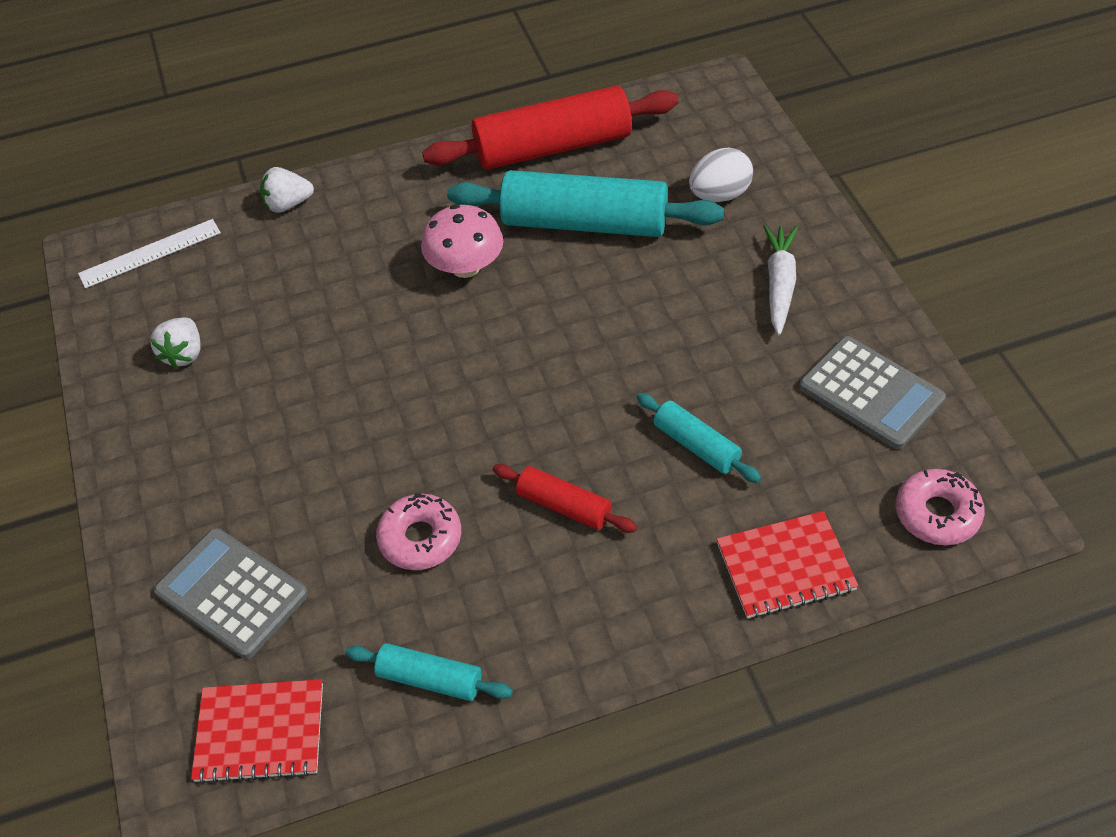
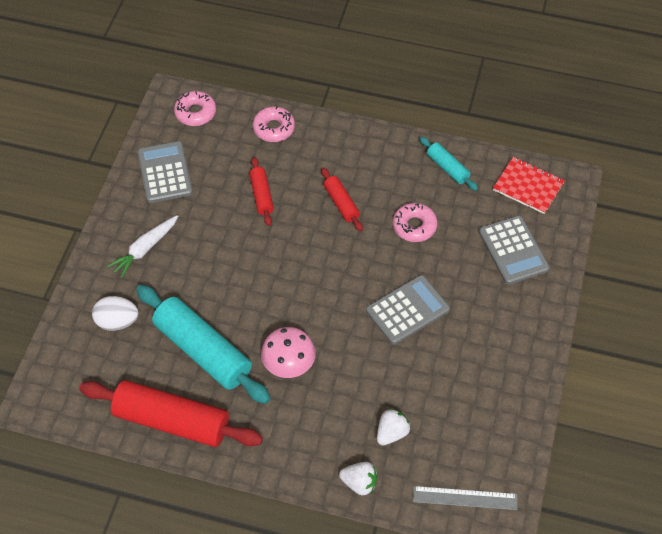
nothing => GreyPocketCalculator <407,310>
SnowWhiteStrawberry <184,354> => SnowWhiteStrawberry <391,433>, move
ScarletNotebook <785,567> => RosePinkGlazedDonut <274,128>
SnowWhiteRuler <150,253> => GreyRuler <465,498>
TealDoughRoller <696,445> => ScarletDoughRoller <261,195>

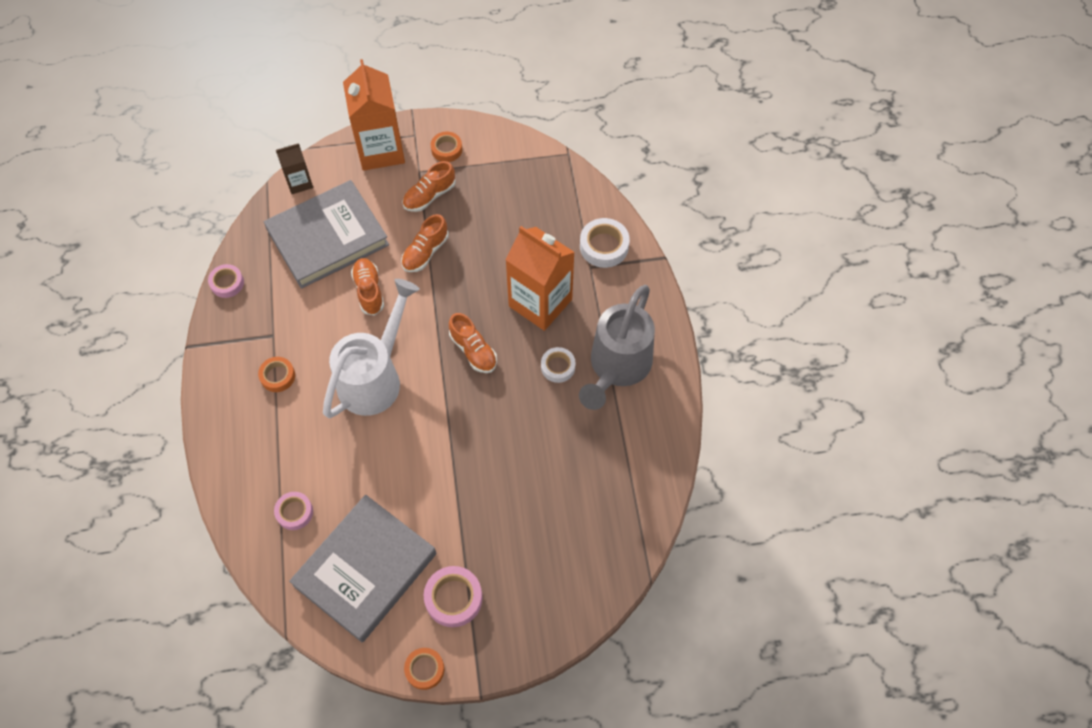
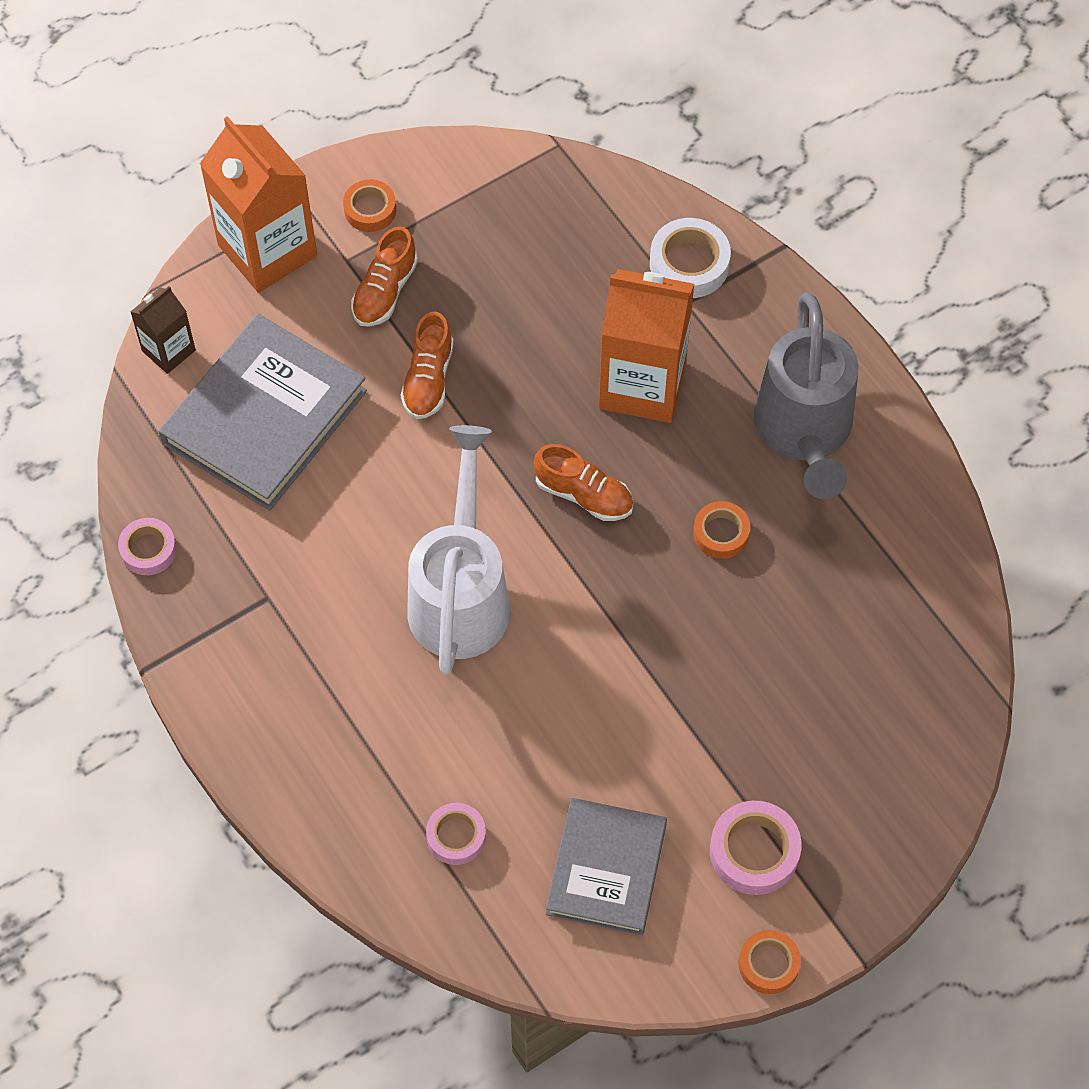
BrightOrangeShoe <369,291> => nothing
SnowWhiteStickyTape <558,367> => nothing
BrightOrangeStickyTape <278,376> => BrightOrangeStickyTape <721,533>, move
GreyBook <365,569> => GreyBook <606,869>, x0.67

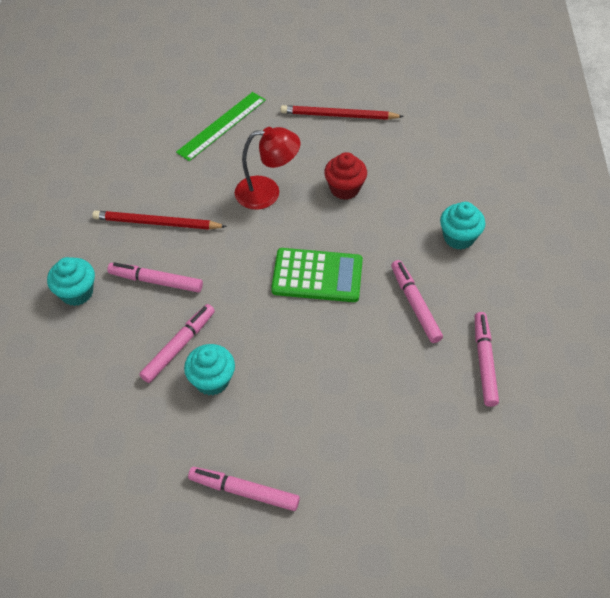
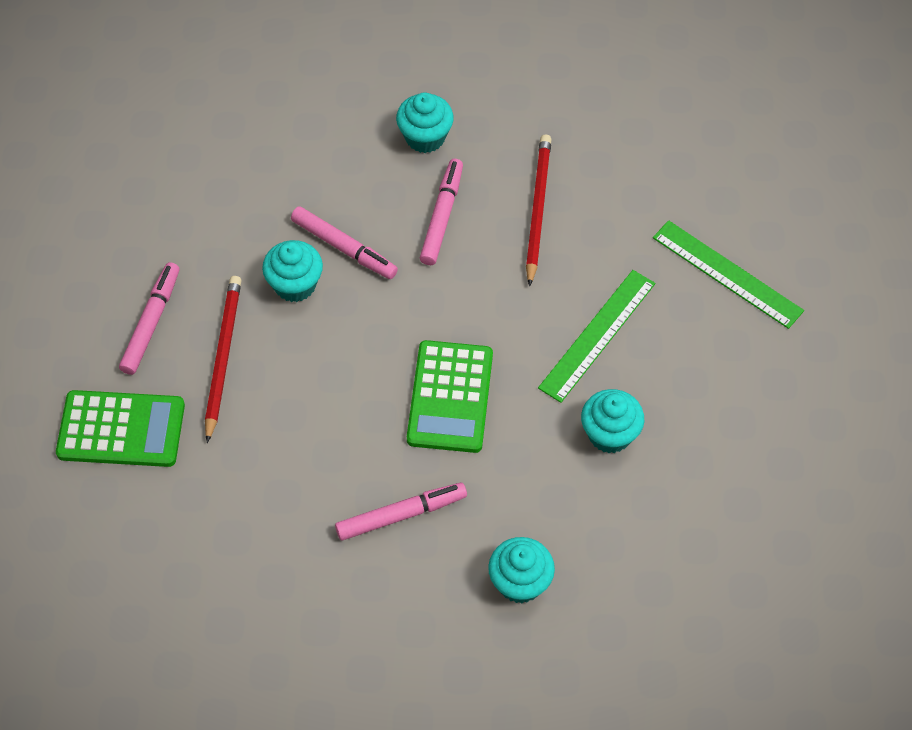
RosePinkFeltPen <484,362> => nothing
nothing => LeafGreenPocketCalculator <121,429>
ScarletWoodenPencil <339,115> => ScarletWoodenPencil <222,358>, move
ScarletLamp <267,192> => LeafGreenRuler <597,335>
ScarletMuffin <344,188> => TealMuffin <610,434>

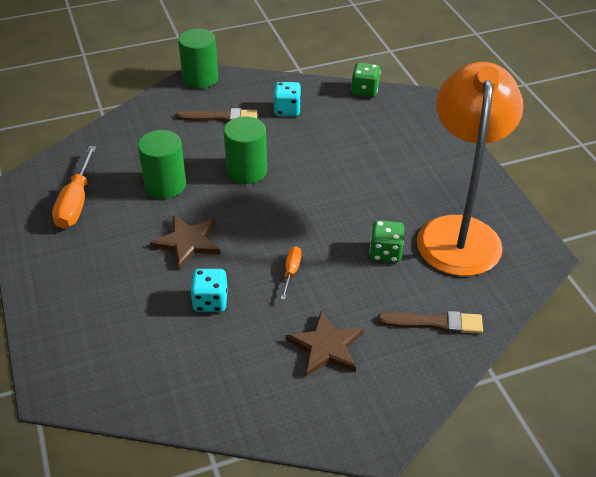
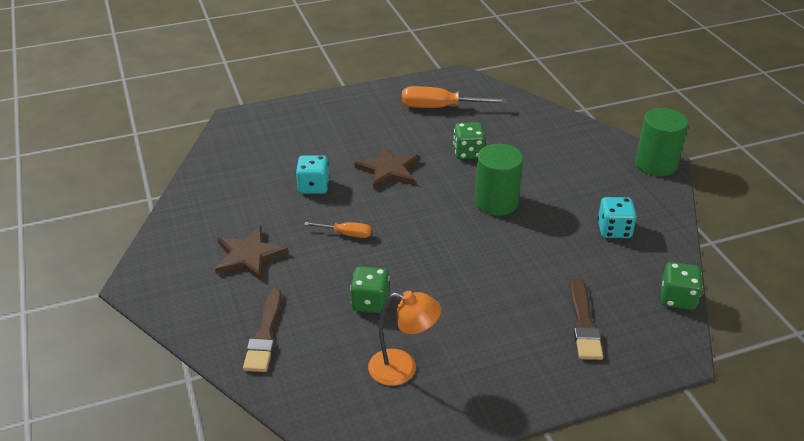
DarkBrownPaintbrush <221,117> => DarkBrownPaintbrush <584,323>, move
LeafGreenCylinder <165,185> => LeafGreenDie <468,153>
BrightOrangeLamp <459,232> => BrightOrangeLamp <403,368>, x0.47

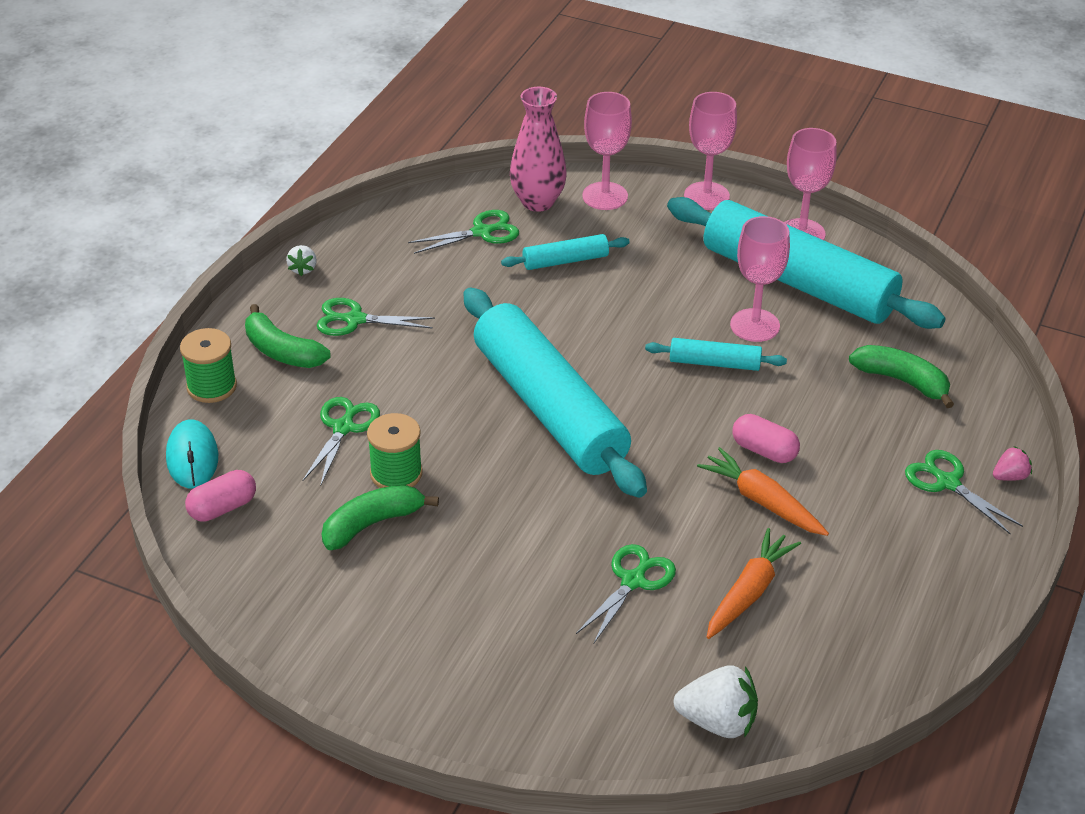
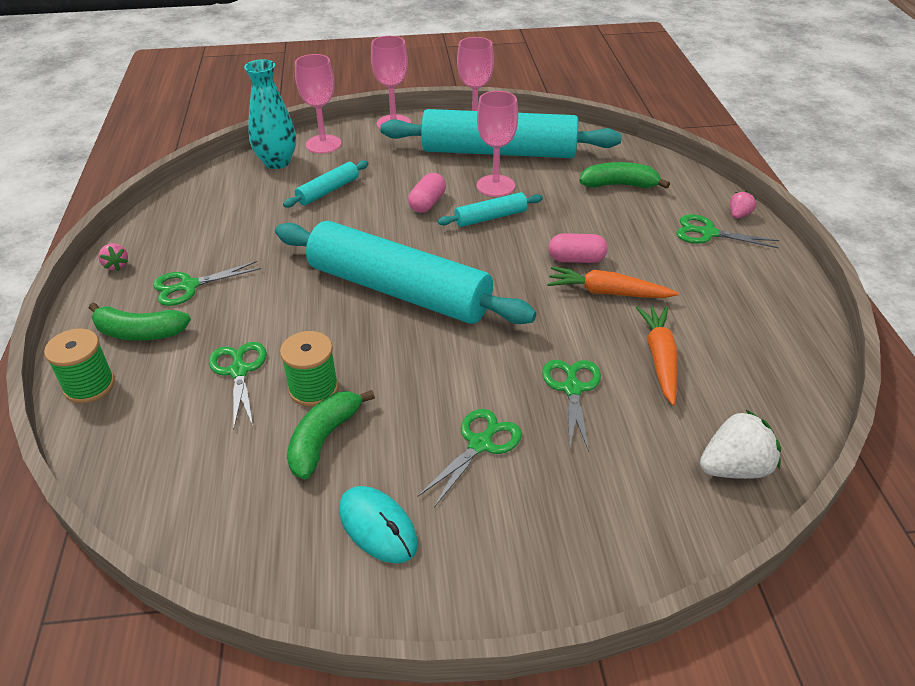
TealComputerMouse <192,457> => TealComputerMouse <377,527>, move
RosePinkCapsule <222,508> => RosePinkCapsule <427,203>, move
LeafGreenScissors <481,232> => LeafGreenScissors <480,444>, move
SnowWhiteStrawberry <303,269> => RosePinkStrawberry <116,265>
RosePinkFlowerVase <537,202> => TealFlowerVase <277,162>

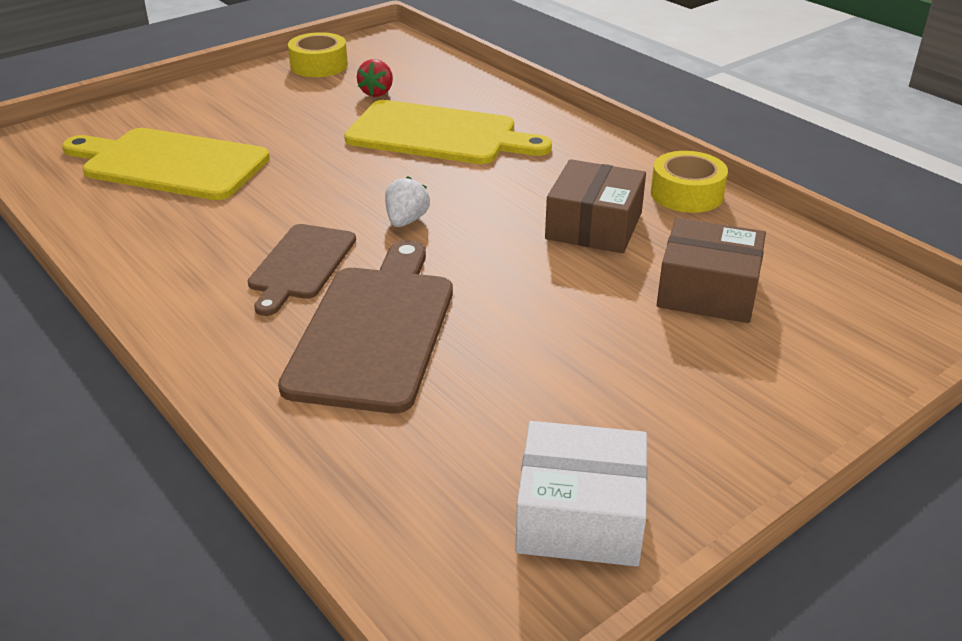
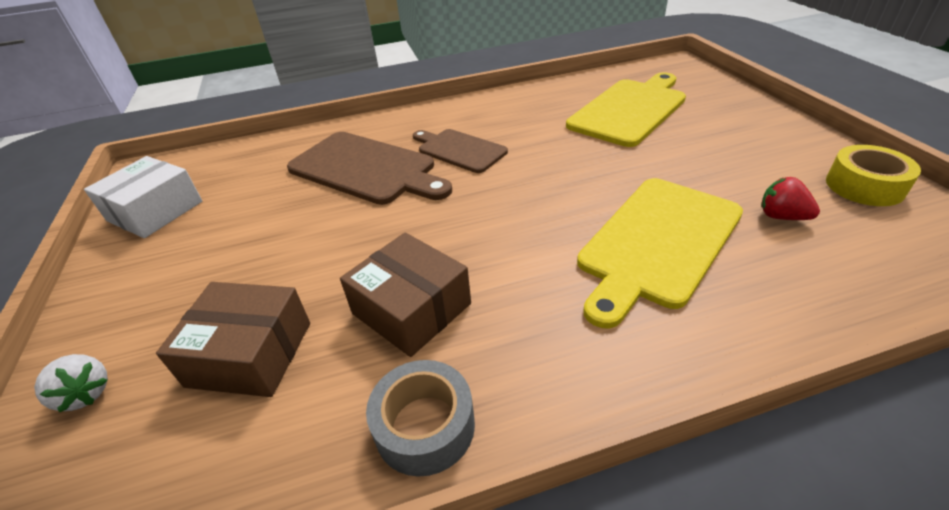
SnowWhiteStrawberry <406,221> => SnowWhiteStrawberry <86,394>, move
YellowStickyTape <686,194> => GreyStickyTape <425,426>
DarkBrownBox <707,291> => DarkBrownBox <250,353>, 60 degrees clockwise

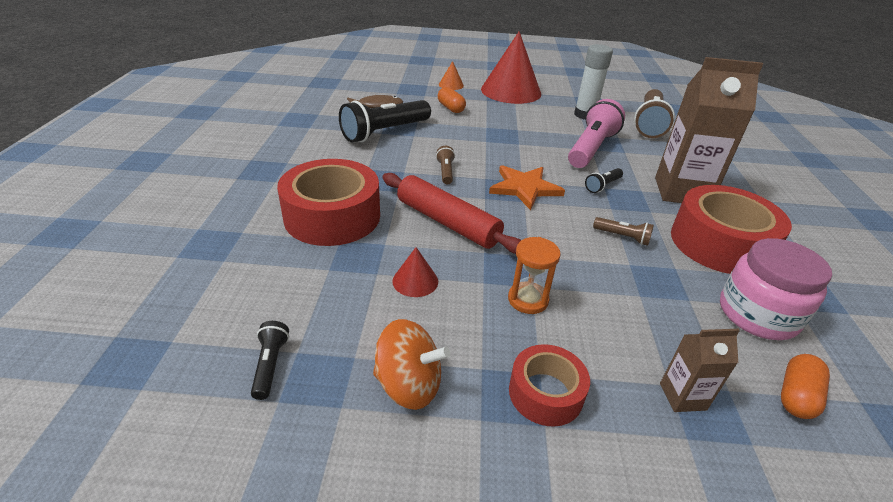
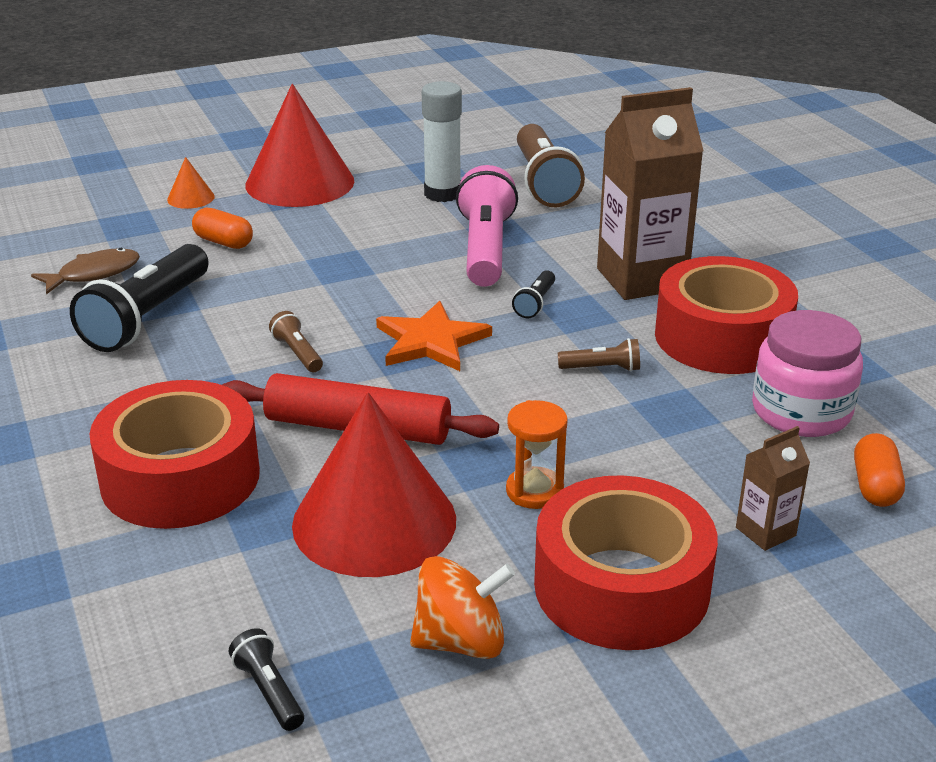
ScarletConeShape <415,281> => ScarletConeShape <374,521>, x2.38
ScarletStickyTape <545,393> => ScarletStickyTape <621,586>, x1.82

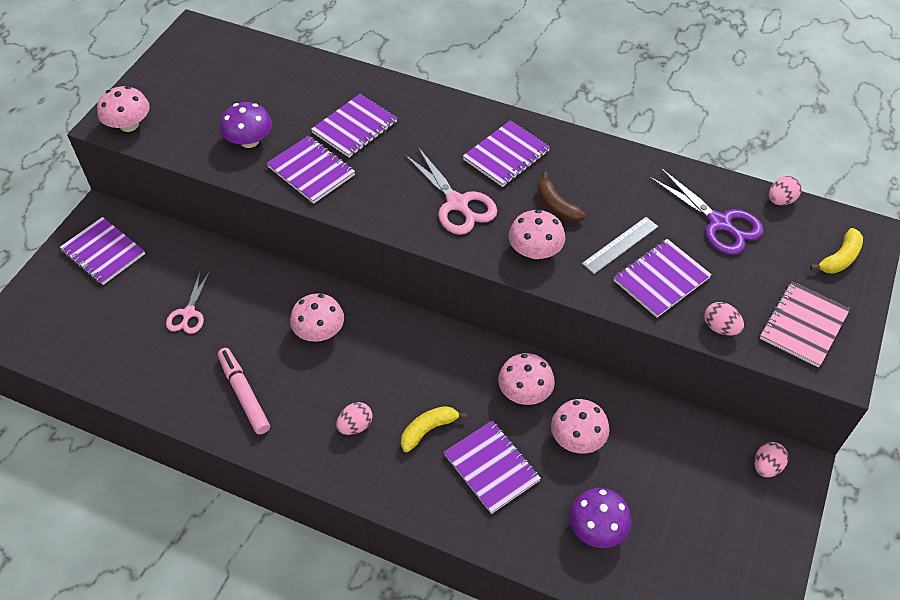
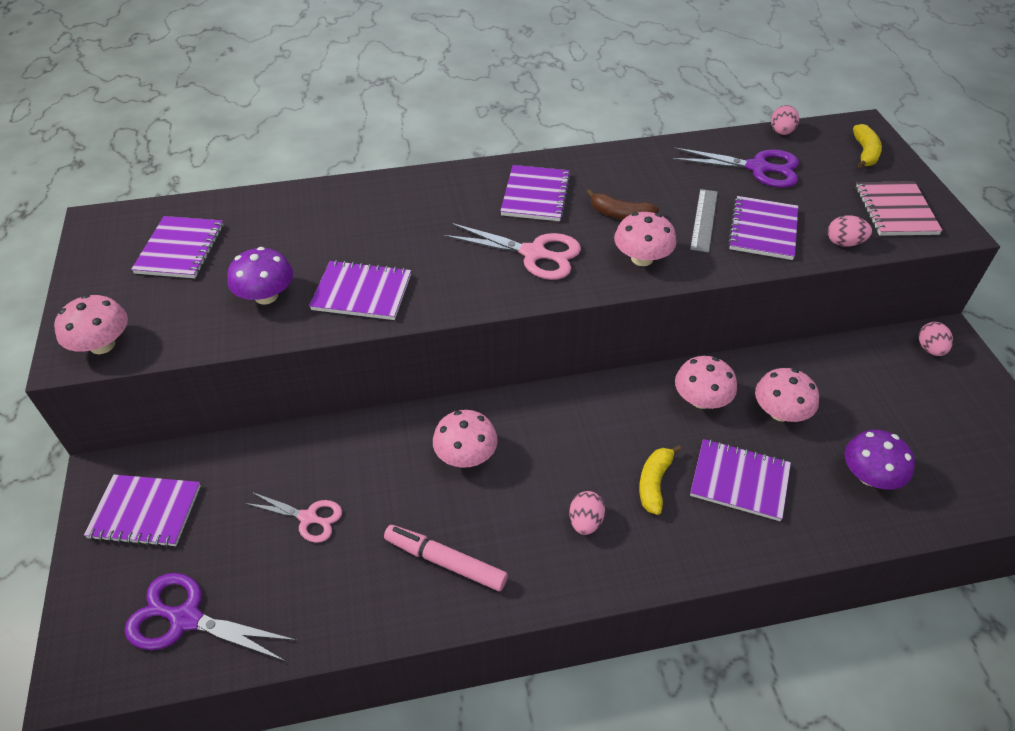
nothing => RoyalPurpleScissors <186,619>
RoyalPurpleNotebook <355,127> => RoyalPurpleNotebook <180,249>, move
RosePinkScissors <188,313> => RosePinkScissors <308,518>, 45 degrees counterclockwise

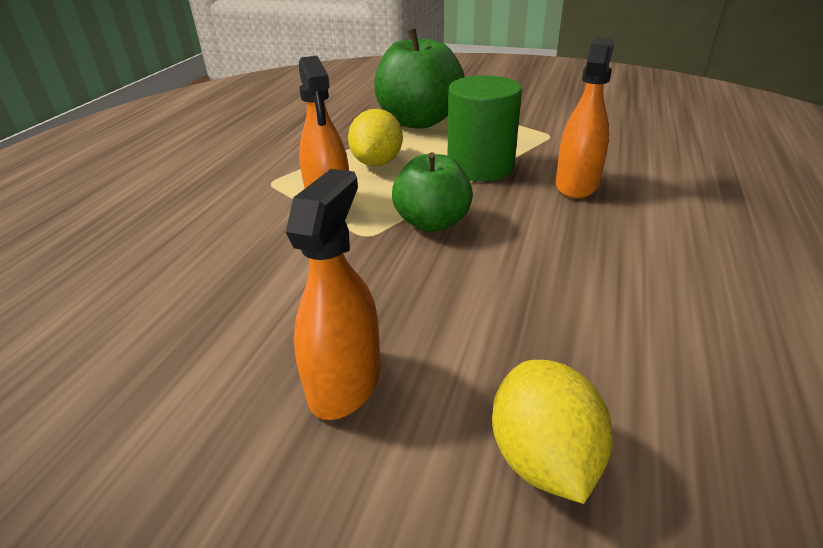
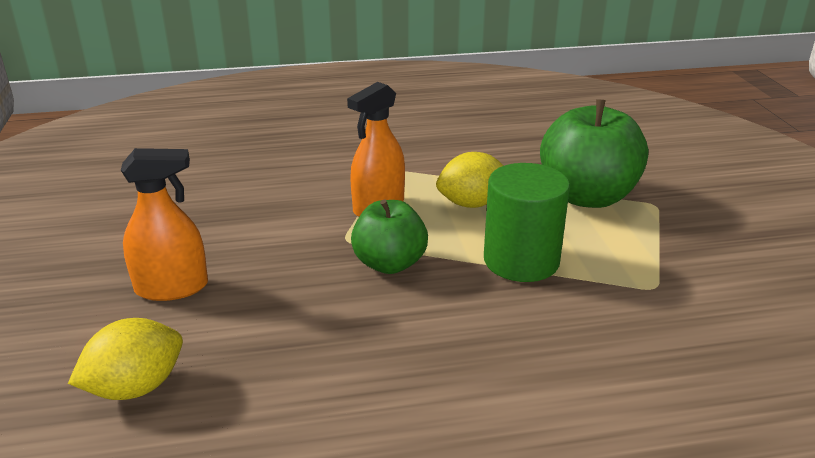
BrightOrangeSprayBottle <576,185> => nothing

